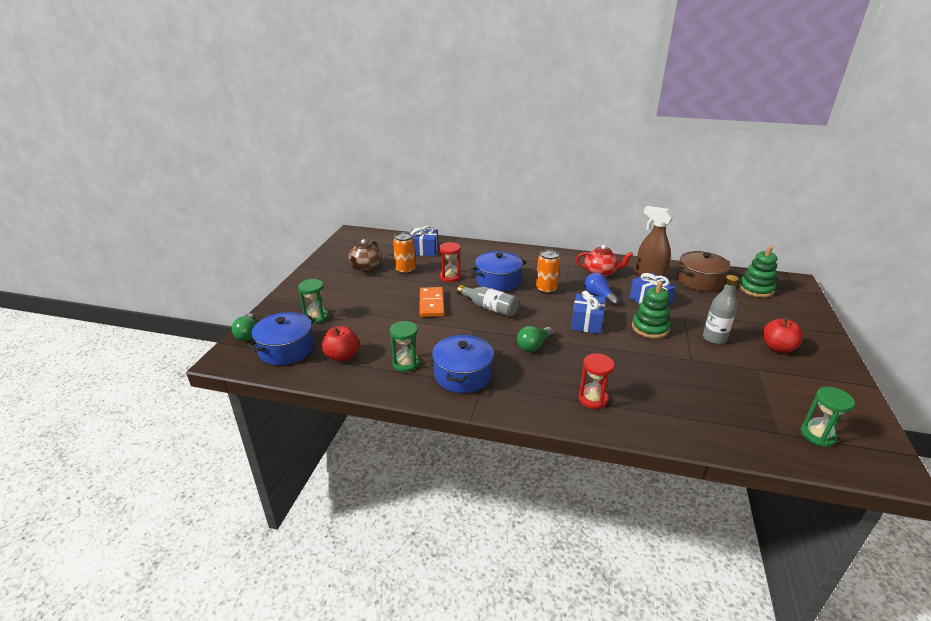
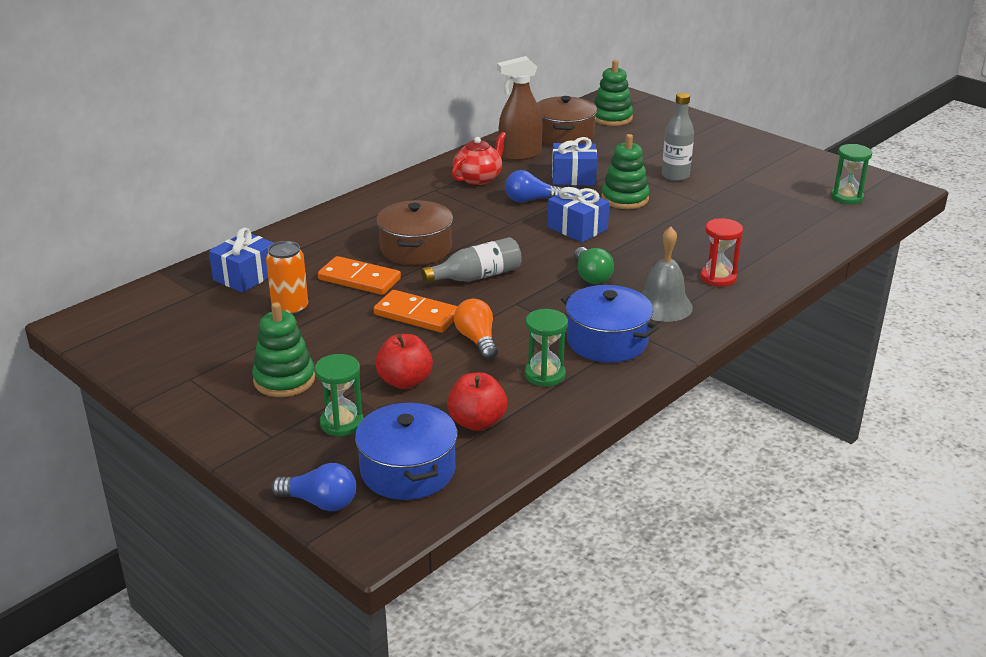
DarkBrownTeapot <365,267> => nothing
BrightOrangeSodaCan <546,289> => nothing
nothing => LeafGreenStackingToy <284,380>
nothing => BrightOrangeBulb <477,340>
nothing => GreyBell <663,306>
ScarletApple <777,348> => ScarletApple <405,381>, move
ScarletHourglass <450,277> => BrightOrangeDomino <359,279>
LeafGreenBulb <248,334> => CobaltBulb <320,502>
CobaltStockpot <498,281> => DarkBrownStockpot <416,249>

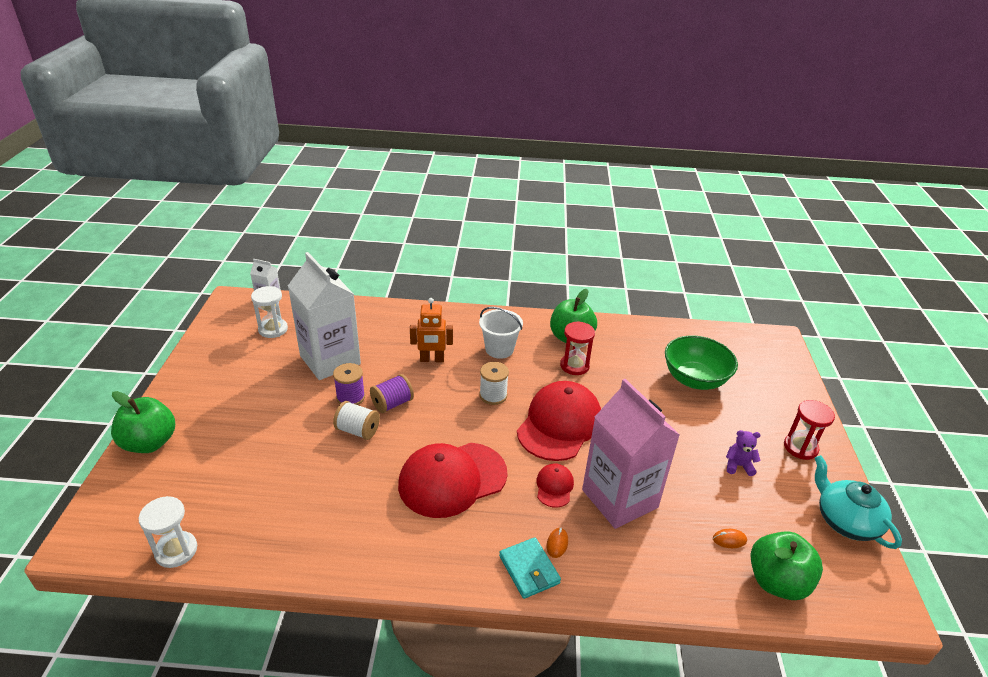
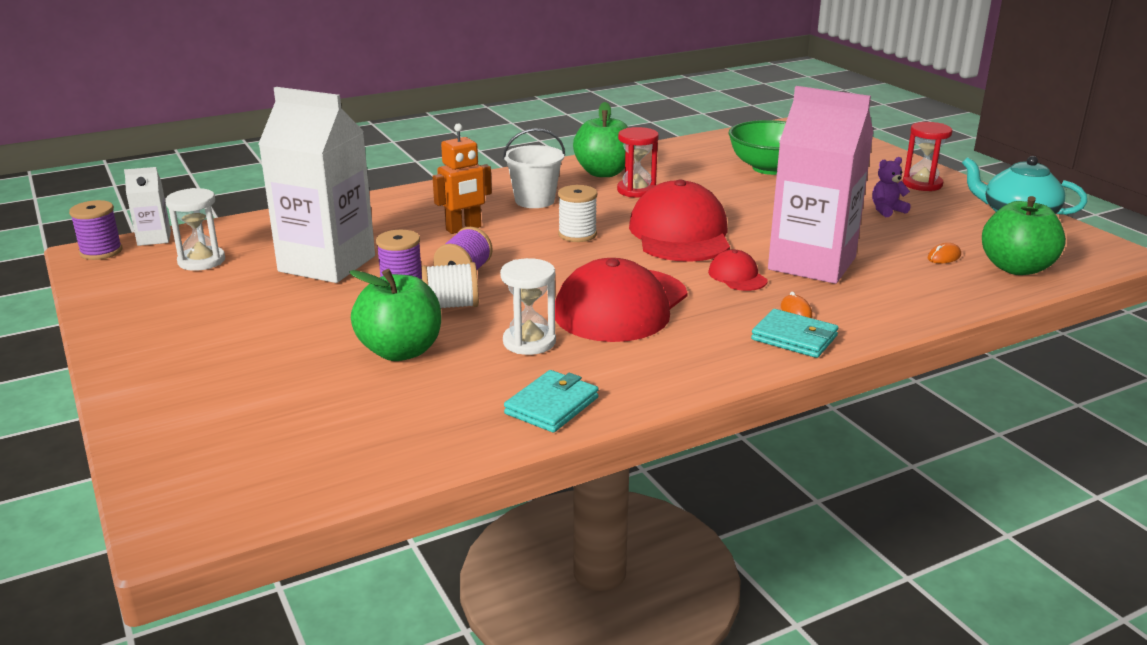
nothing => RoyalPurpleReelOfThread <101,252>
nothing => TealWallet <552,406>
LeafGreenApple <150,443> => LeafGreenApple <400,351>, move
SnowWhiteHourglass <176,551> => SnowWhiteHourglass <529,342>, move

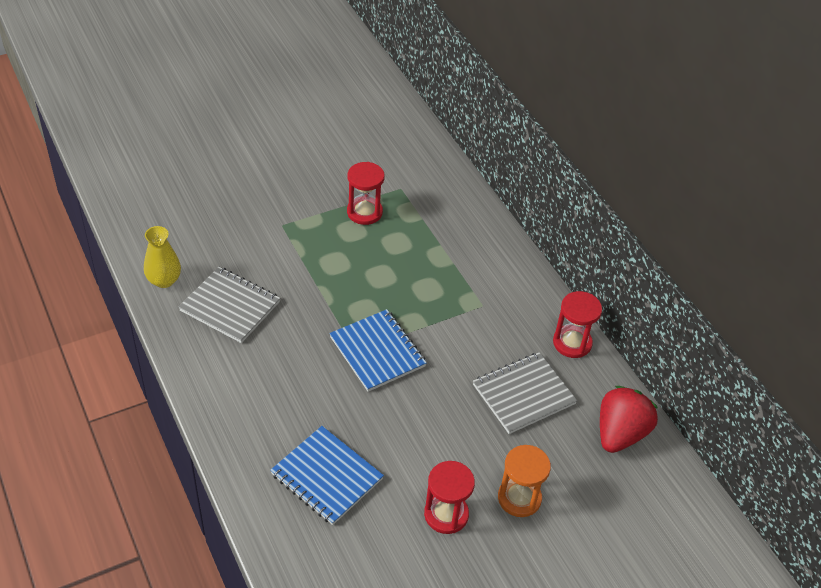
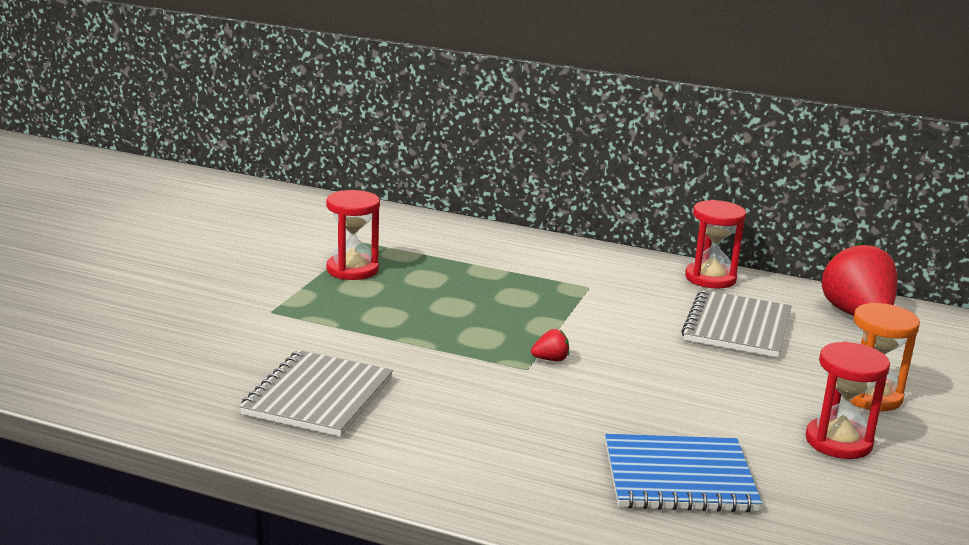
YellowFlowerVase <164,280> => nothing
CobaltNotebook <377,352> => ScarletStrawberry <550,359>
GreyNotebook <230,306> => GreyNotebook <318,397>, 60 degrees counterclockwise

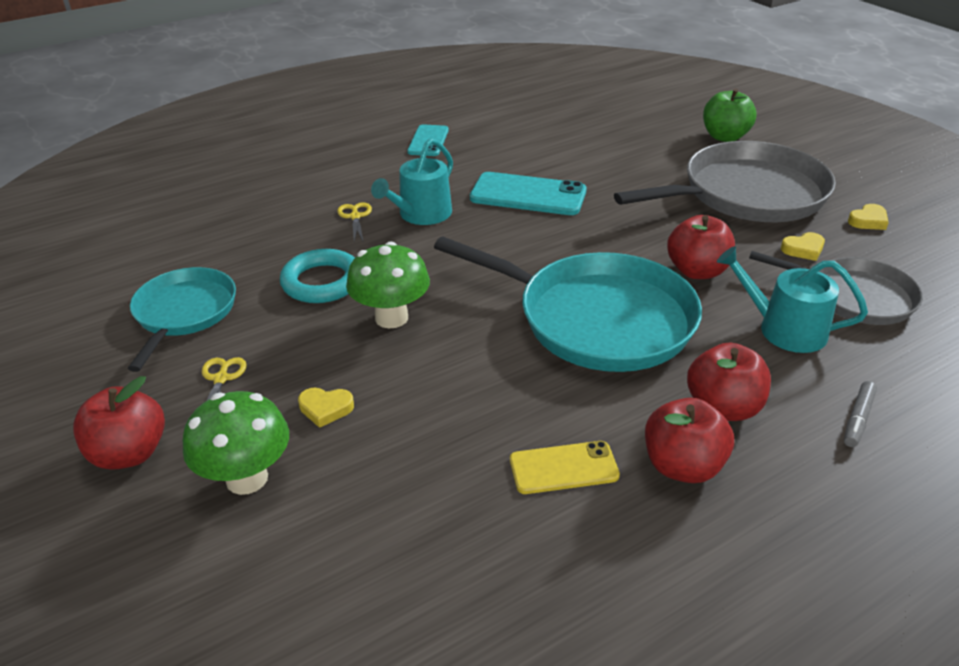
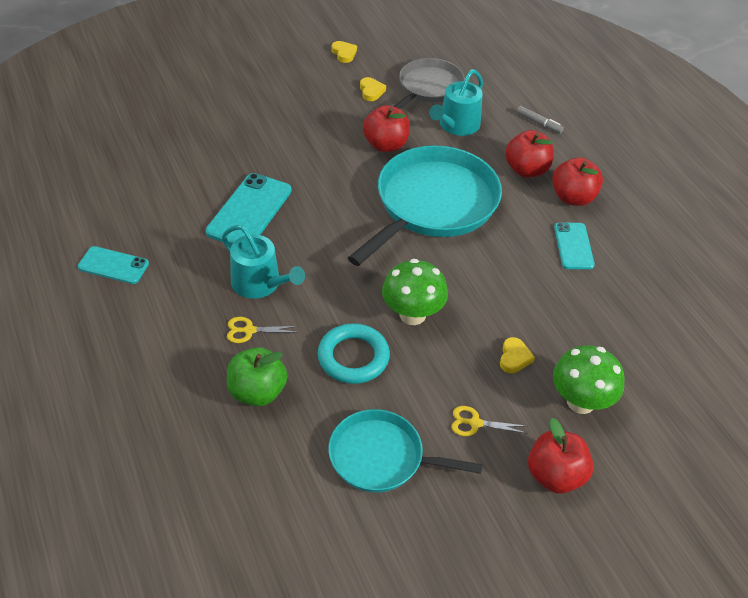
GreyPan <747,194> => nothing
LeafGreenApple <725,137> => LeafGreenApple <257,392>, move
YellowMobilePhone <563,468> => TealMobilePhone <573,246>

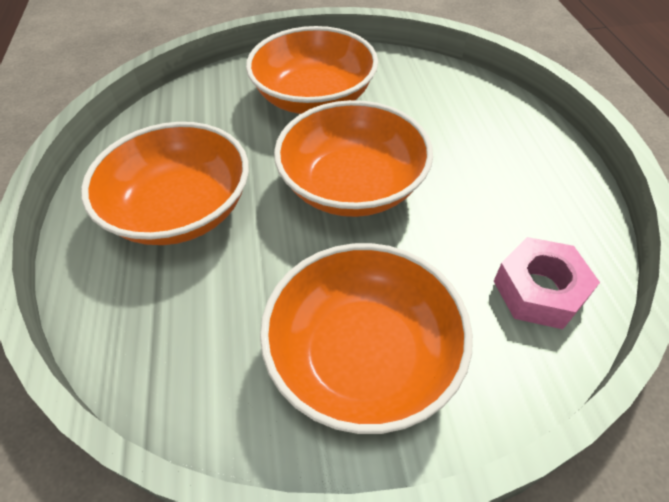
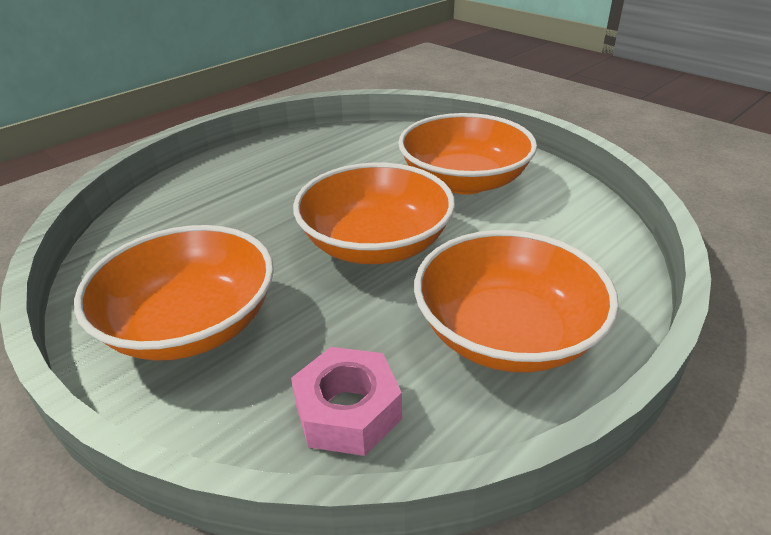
BrightOrangeServingBowl <180,210> => BrightOrangeServingBowl <507,333>, move

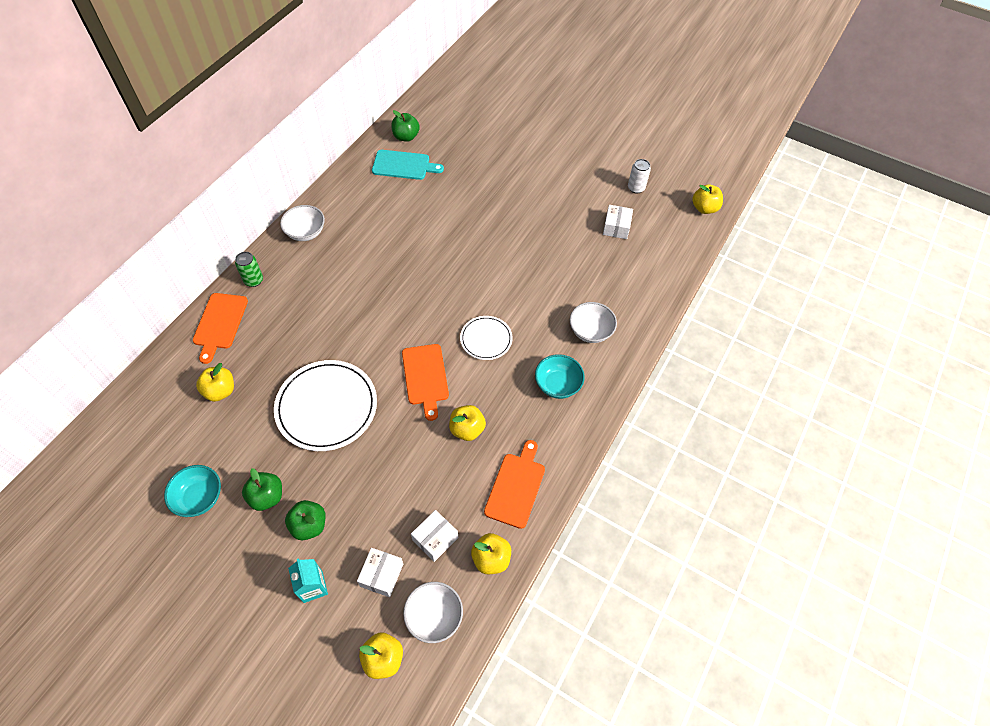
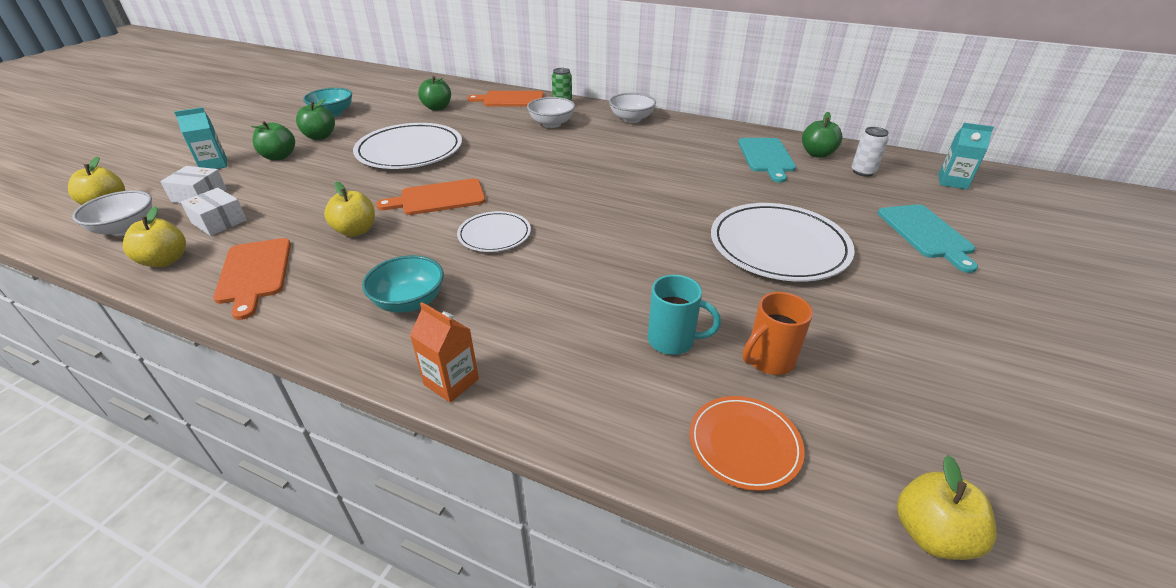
nothing => BrightOrangeMilkCarton <451,382>
nothing => TealMug <673,341>
nothing => BrightOrangeFlatDish <744,444>
nothing => SnowWhiteFlatDish <778,246>
nothing => TealCuttingBoard <926,234>
nothing => TealMilkCarton <952,182>
SnowWhiteServingBowl <590,331> => SnowWhiteServingBowl <551,124>, move
SnowWhiteSodaCan <636,188> => SnowWhiteSodaCan <863,172>, move
SnowWhiteBox <616,227> => BrightOrangeMug <768,360>
YellowApple <220,391> => LeafGreenApple <437,108>
BrightOrangeCuttingBoard <516,487> => BrightOrangeCuttingBoard <254,273>, 60 degrees clockwise

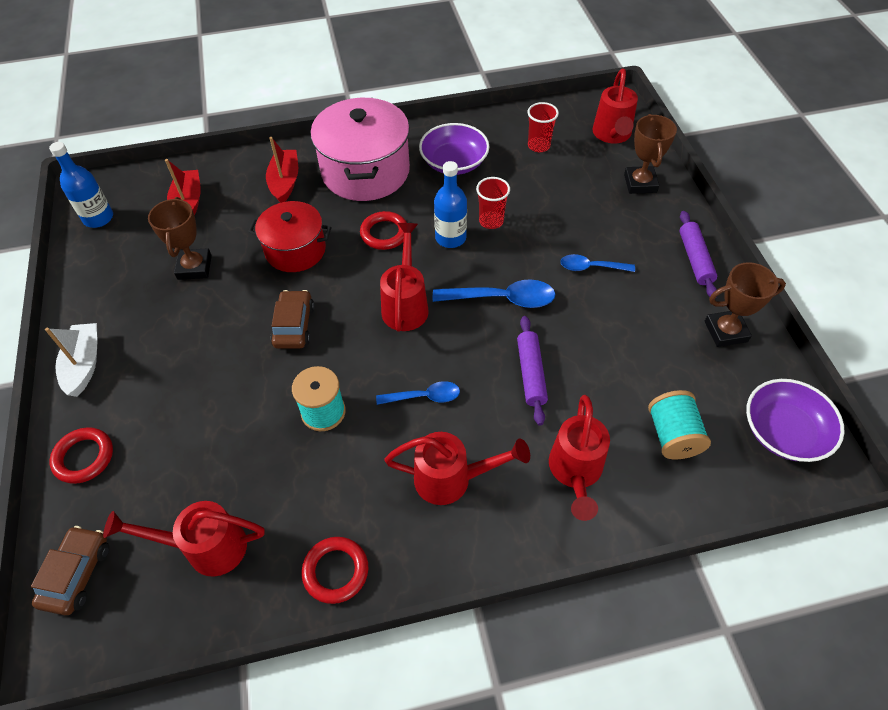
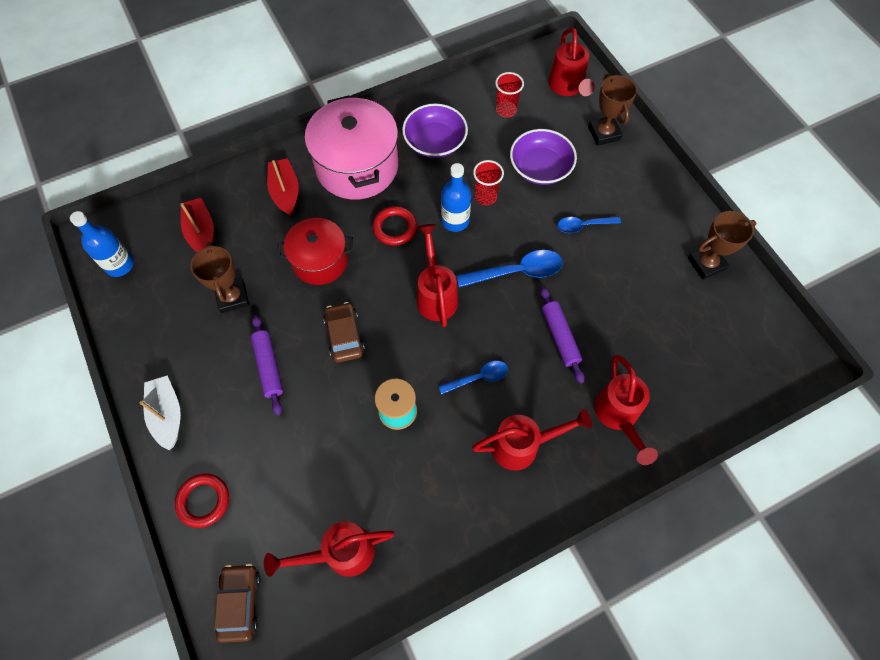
ScarletRing <336,571> => nothing
TealReelOfThread <672,435> => nothing
RoyalPurpleDoughRoller <695,259> => RoyalPurpleDoughRoller <268,367>, move
RoyalPurpleServingBowl <783,431> => RoyalPurpleServingBowl <540,168>, move

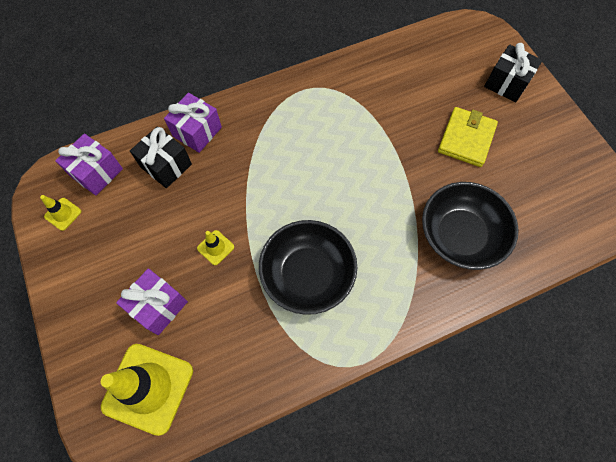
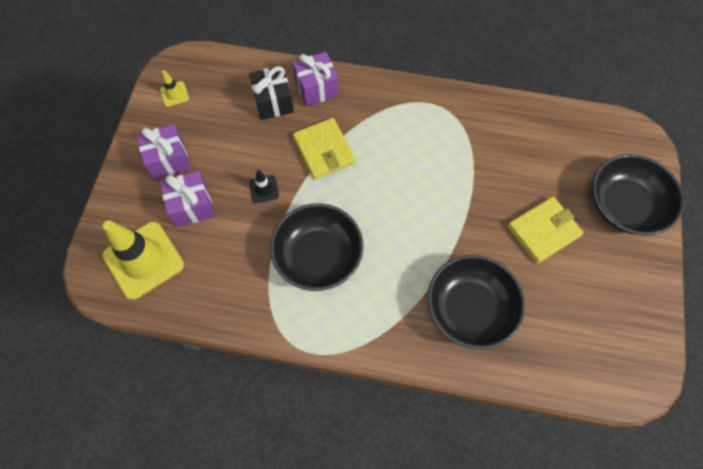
nothing => YellowWallet <324,150>
RoyalPurpleWrappedGift <97,173> => RoyalPurpleWrappedGift <169,160>, move
JetBlackWrappedGift <506,83> => JetBlackServingBowl <624,205>
YellowTrafficCone <215,247> => JetBlackTrafficCone <264,189>

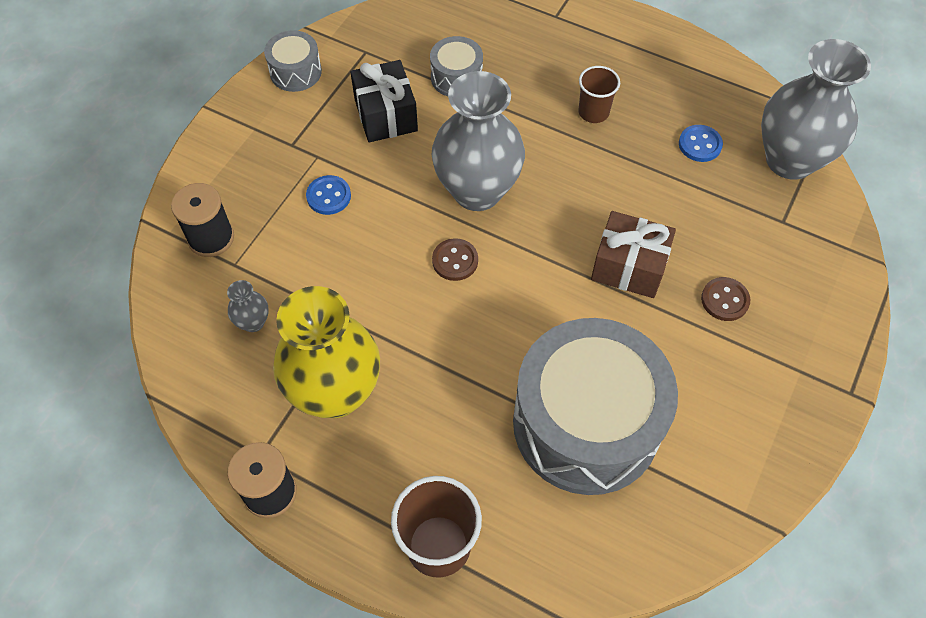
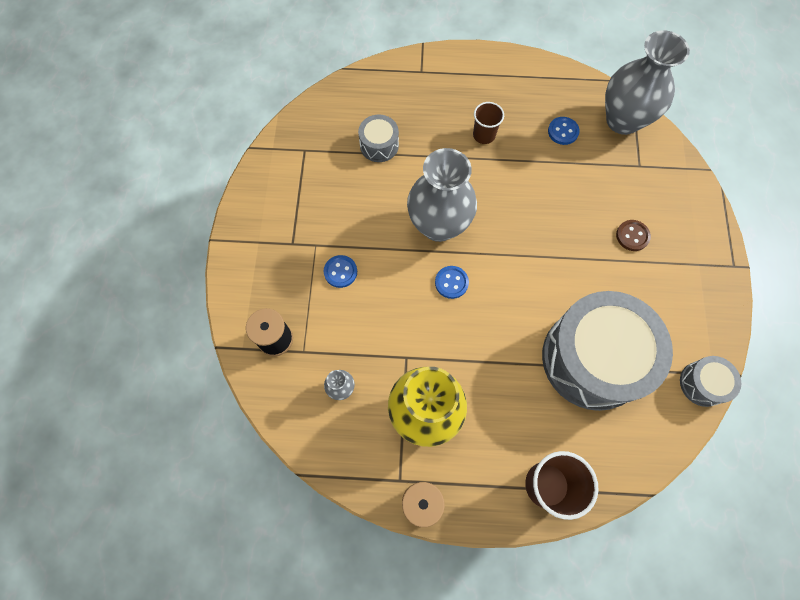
JetBlackWrappedGift <386,115> => nothing
DarkBrownWrappedGift <629,267> => nothing
GreyToyDrum <295,72> => GreyToyDrum <702,384>, move
DarkBrownButton <455,261> => CobaltButton <451,282>

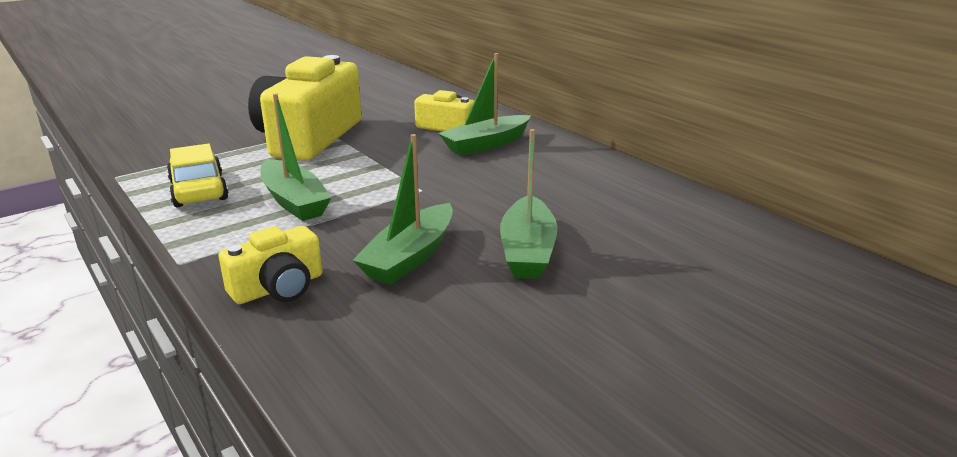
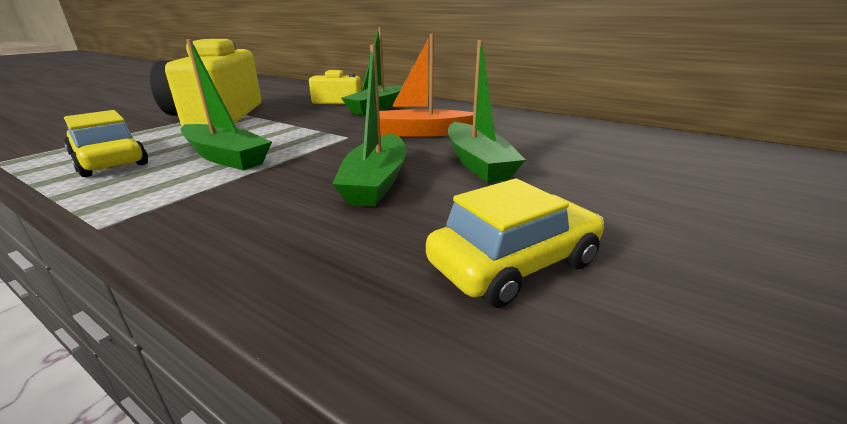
YellowCamera <278,287> => nothing
nothing => BrightOrangeToyBoat <419,133>
nothing => YellowToyCar <514,264>

